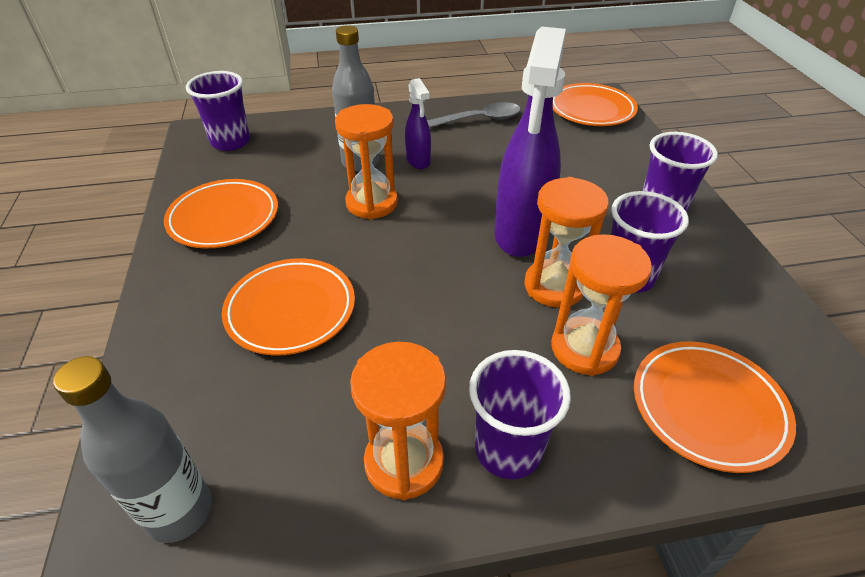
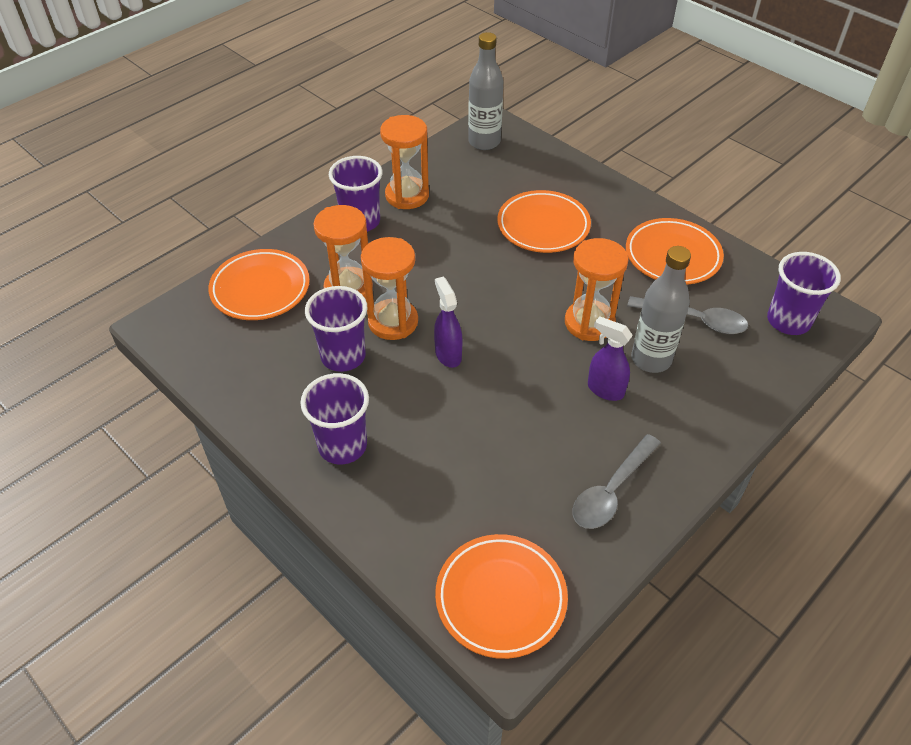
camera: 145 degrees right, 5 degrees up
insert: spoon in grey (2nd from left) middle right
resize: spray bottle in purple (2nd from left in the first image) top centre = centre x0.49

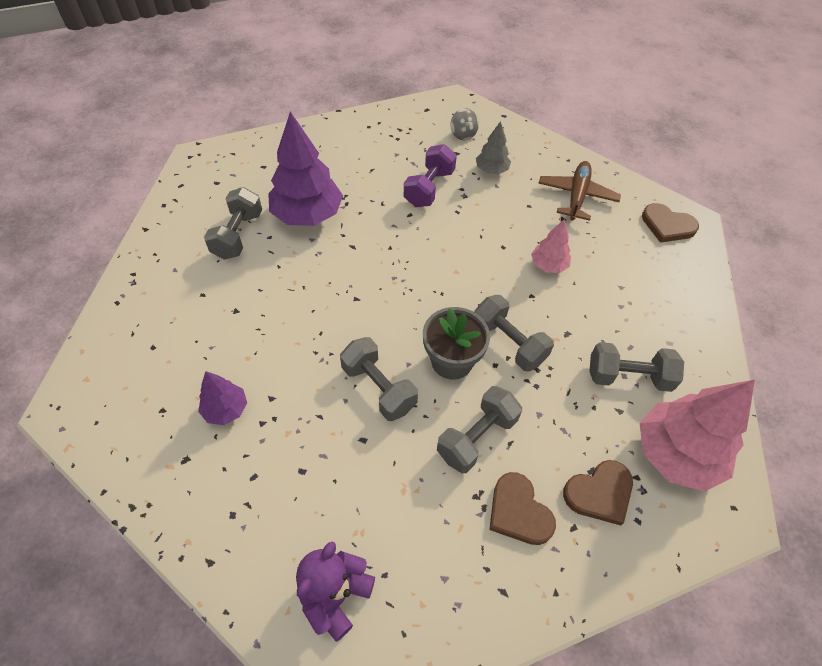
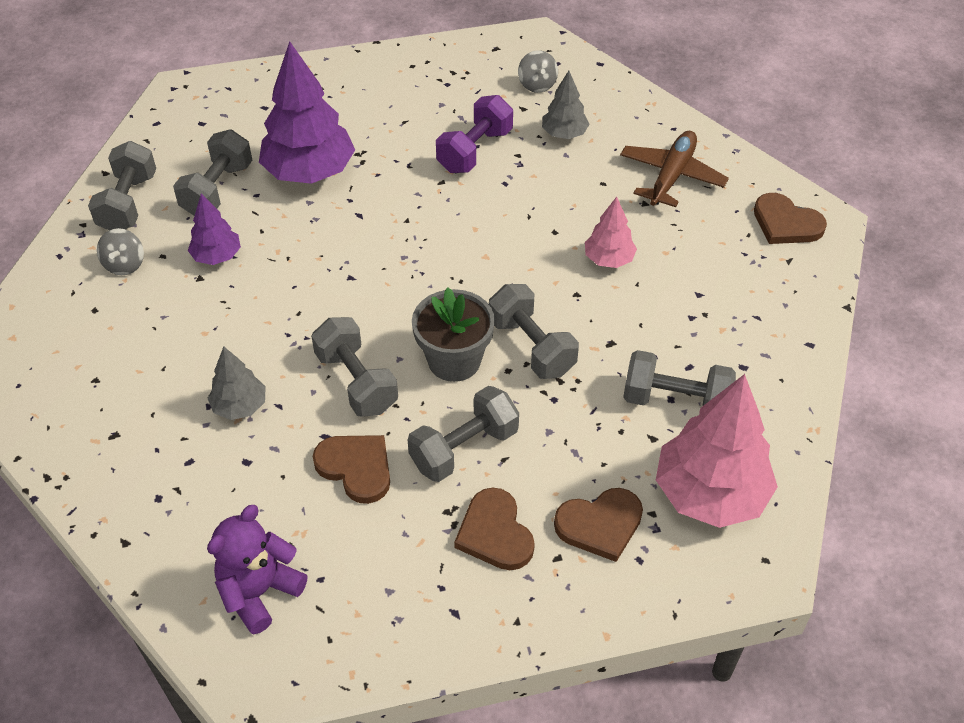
camera: 10 degrees right, 5 degrees down
insert: dumbbell in grey (1st from left) top left; spinning top in grey (1st from left) middle left; tree in grey (1st from left) middle left; heart in brown (1st from left) centre
move: tree in purple (1st from left) middle left to top left

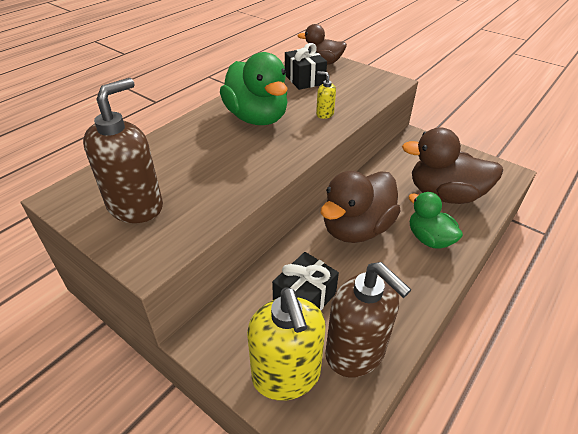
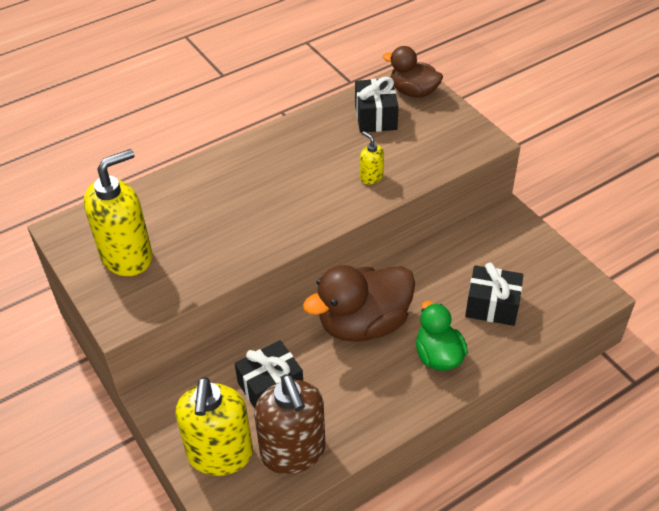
camera: 20 degrees right, 5 degrees up
delete: duck in green (1st from left) top centre
replace: duck in brown (3rd from left) middle right to gift in black (3rd from left) middle right
recolor: soap dispenser in brown (1st from left) middle left to soap dispenser in yellow (1st from left) middle left

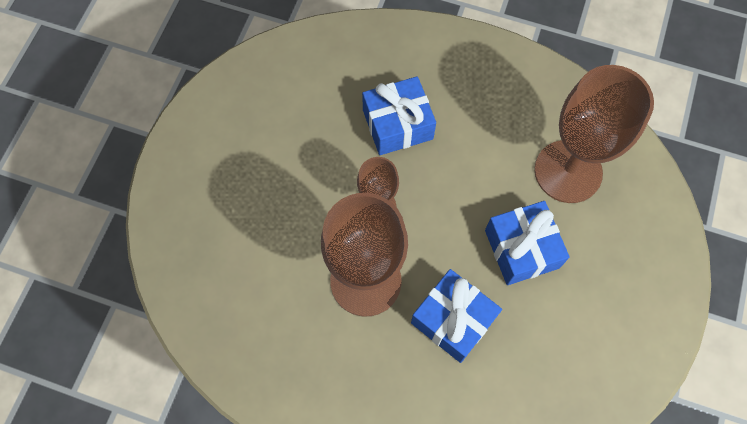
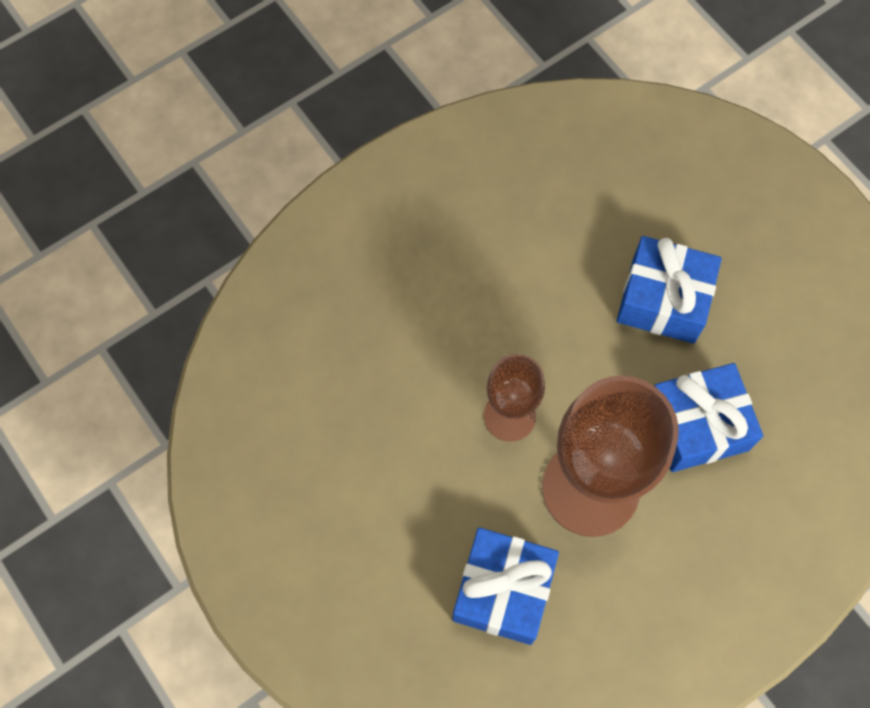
camera: 55 degrees left, 0 degrees up
delete: goblet in brown (3rd from left) top right
move: gift in blue (1st from left) top centre to bottom centre

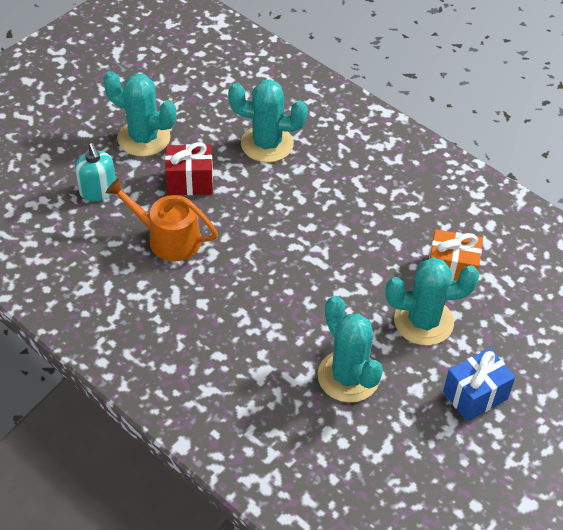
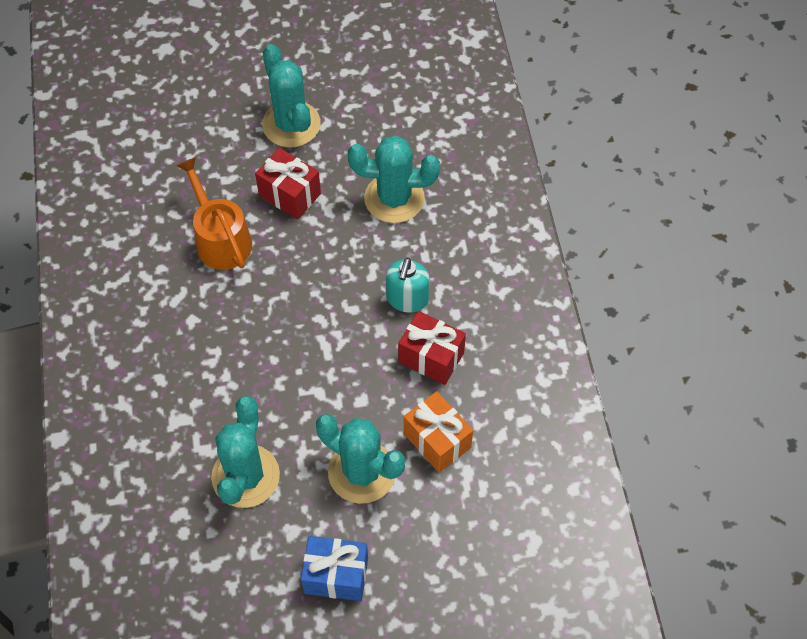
camera: 40 degrees right, 10 degrees up
insert: gift in red (2nd from left) centre
move: soap dispenser in turquoise top left to centre
rotate: cactus in turquoise (2nd from left in the first image) top centre = top centre 45 degrees counterclockwise

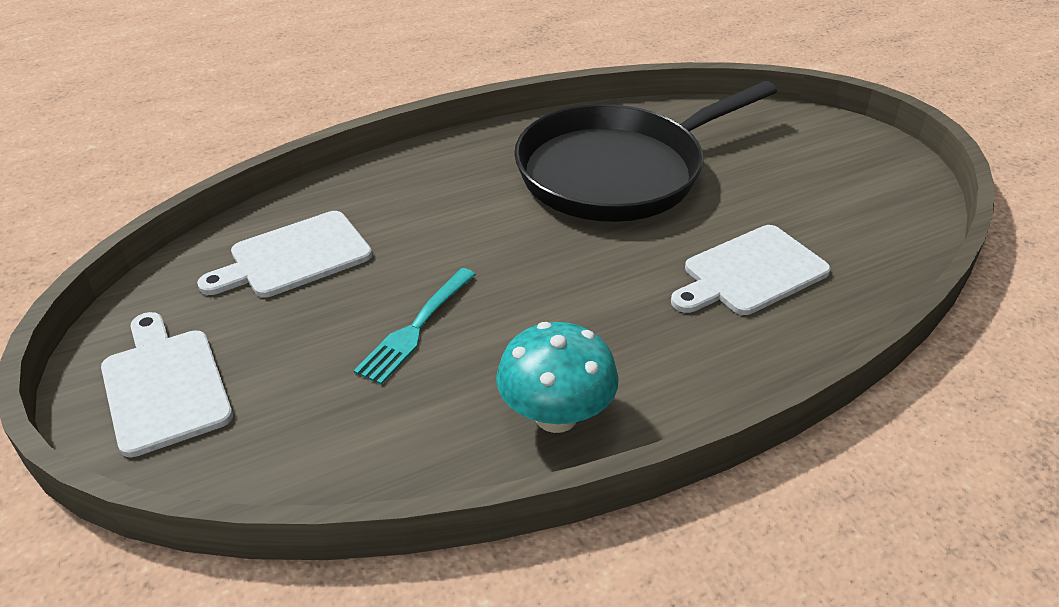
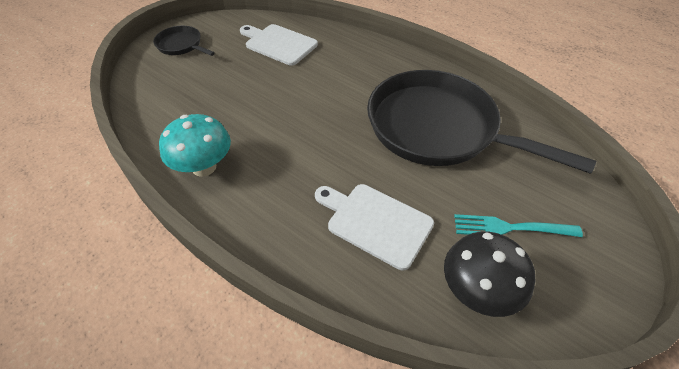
camera: 65 degrees right, 10 degrees up
insert: mushroom in black bottom right
move: fork in turquoise centre to middle right
replace: cutting board in white (1st from left) middle left to pan in black (1st from left) top left

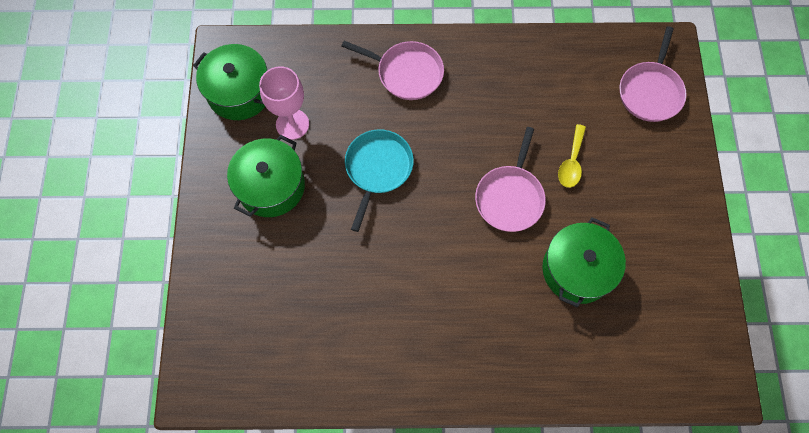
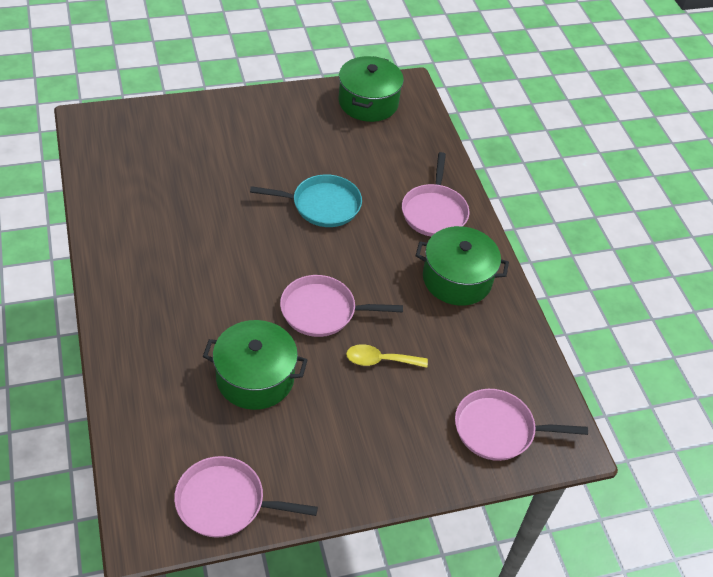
camera: 70 degrees right, 20 degrees down
delete: goblet in pink top centre
insert: pan in pink (1st from left) bottom centre
move: pot in green (2nd from left in the first image) middle left to pot in green (3rd from left) centre

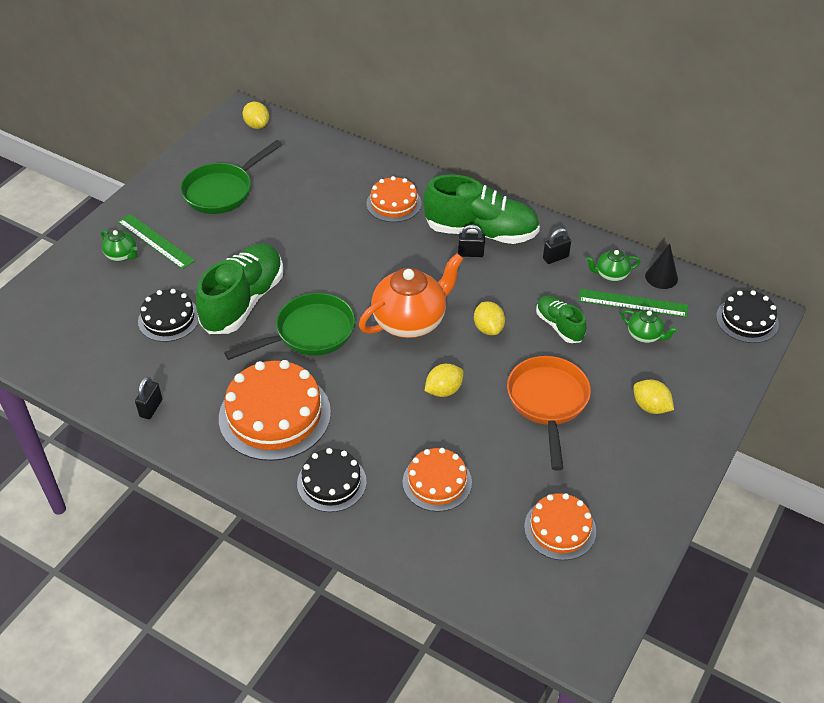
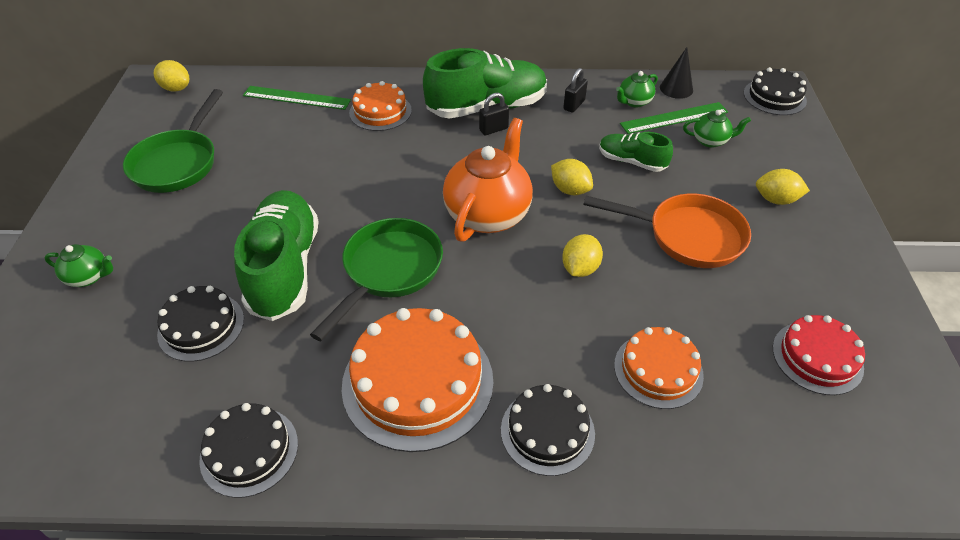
camera: 30 degrees left, 0 degrees up
move: ruler in green (1st from left) middle left to top left
replace: padlock in black (1st from left) middle left to cake in black (2nd from left) bottom left
recolor: cake in orange (4th from left) bottom right to cake in red middle right
rotate: pan in orange centre = middle right 135 degrees clockwise

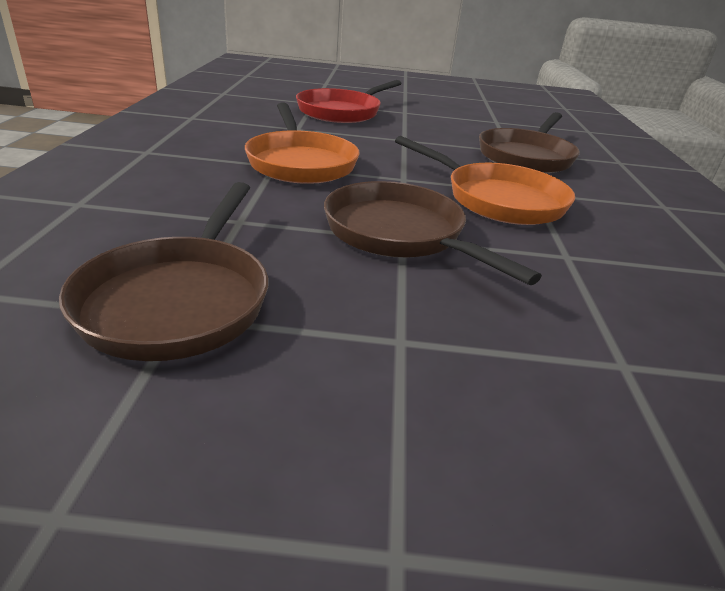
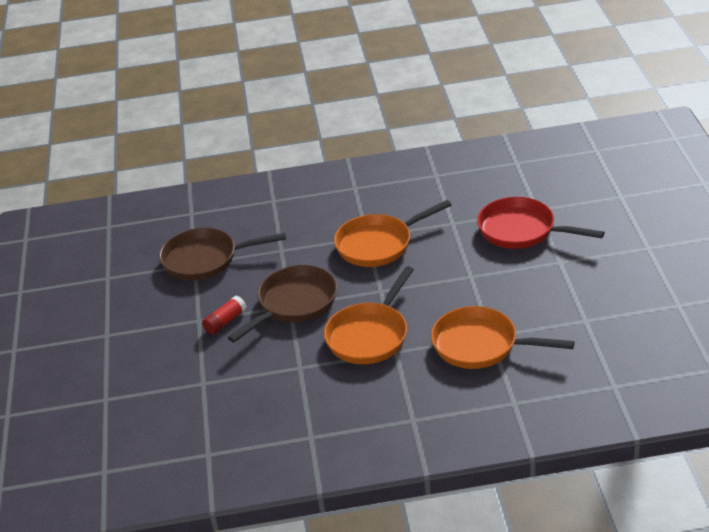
camera: 85 degrees right, 5 degrees up
insert: glue stick in red middle left
recolor: pan in brown (3rd from left) top right to pan in orange (3rd from left) middle right

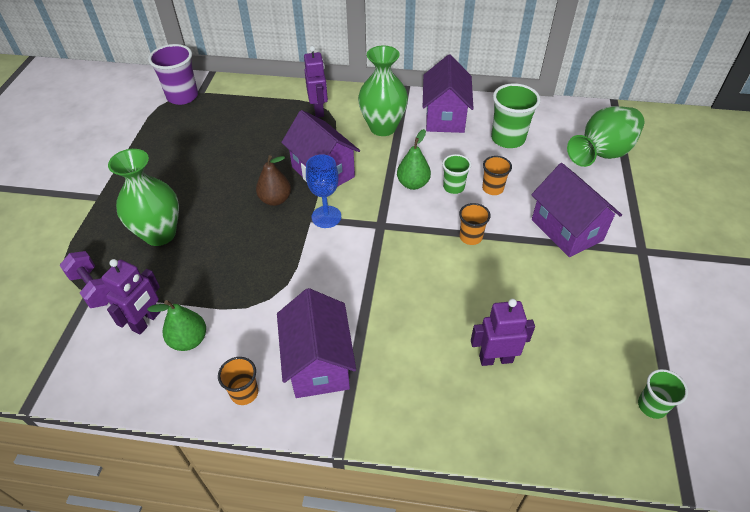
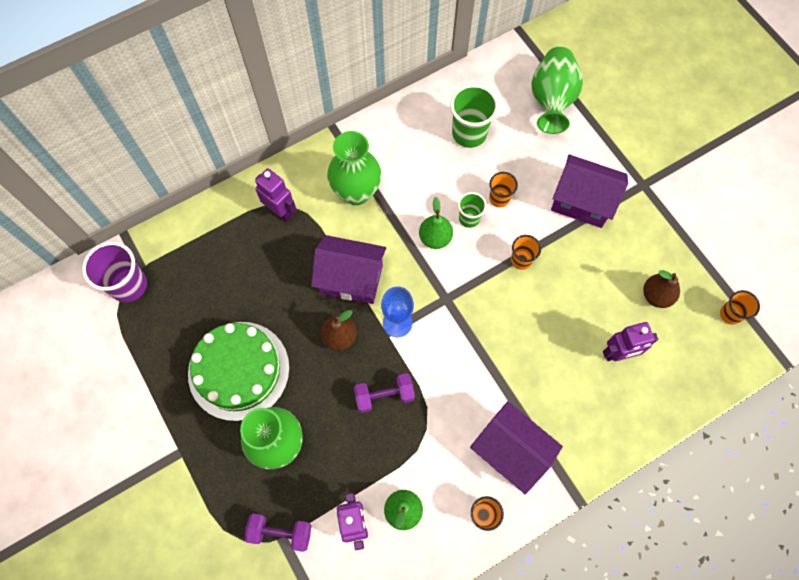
camera: 40 degrees left, 20 degrees up
delete: house in purple (3rd from left) top centre
insert: pear in brown (2nd from left) middle right; cake in green middle left; dumbbell in purple (2nd from left) bottom centre
recolor: cup in green (3rd from left) bottom right to cup in orange (4th from left) middle right
rotate: robot in purple (3rd from left) middle right = middle right 150 degrees counterclockwise

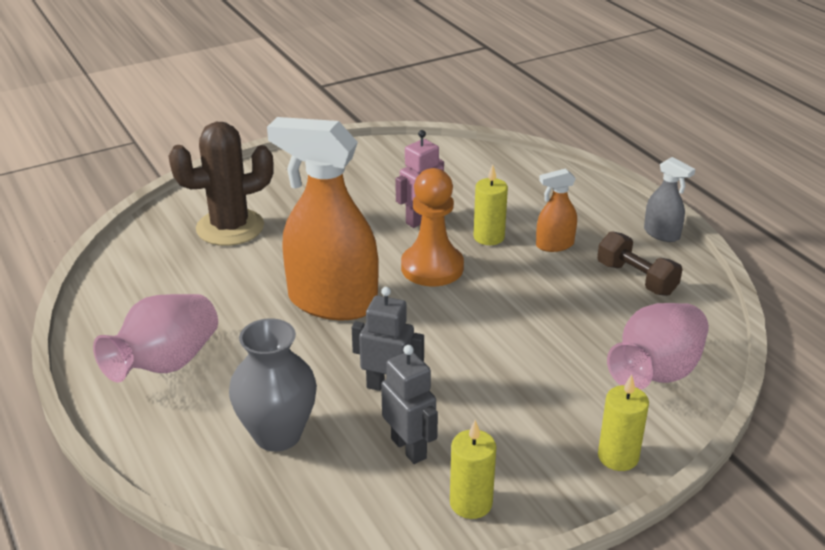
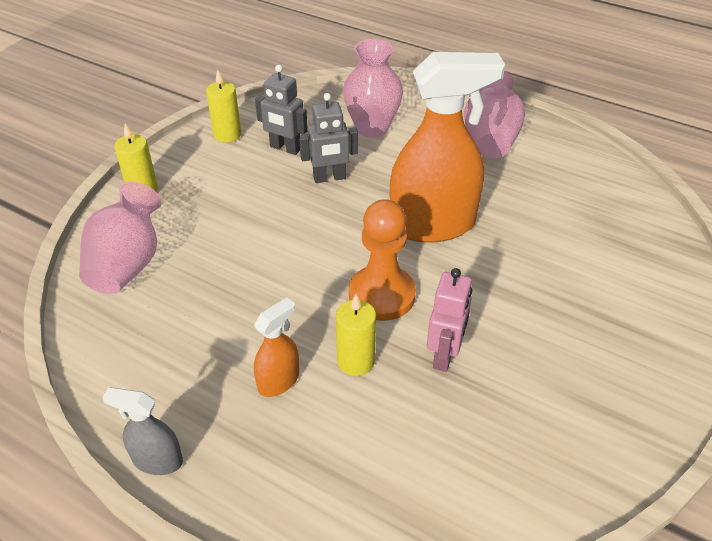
camera: 150 degrees right, 10 degrees up
delete: cactus in brown middle left; dumbbell in brown middle right
recolor: vase in grey bottom left to vase in pink (2nd from left) top centre

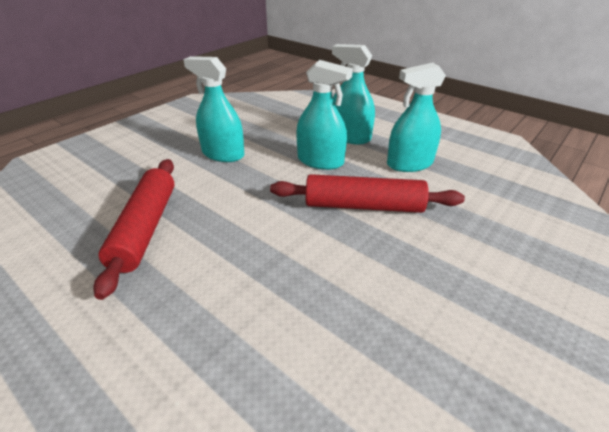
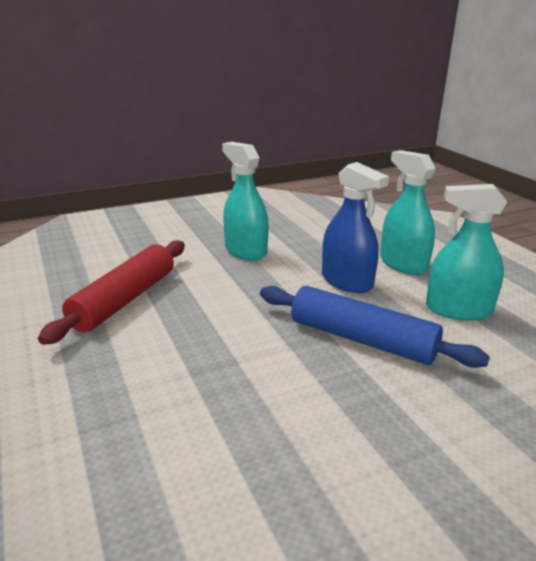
camera: 25 degrees right, 10 degrees down
recolor: spray bottle in turquoise (2nd from left) top centre to spray bottle in blue centre; rolling pin in red (2nd from left) centre to rolling pin in blue middle right

